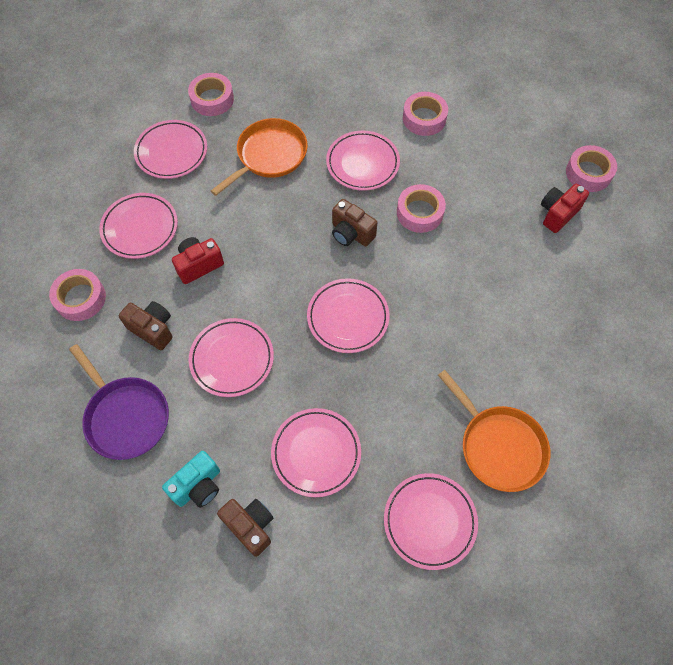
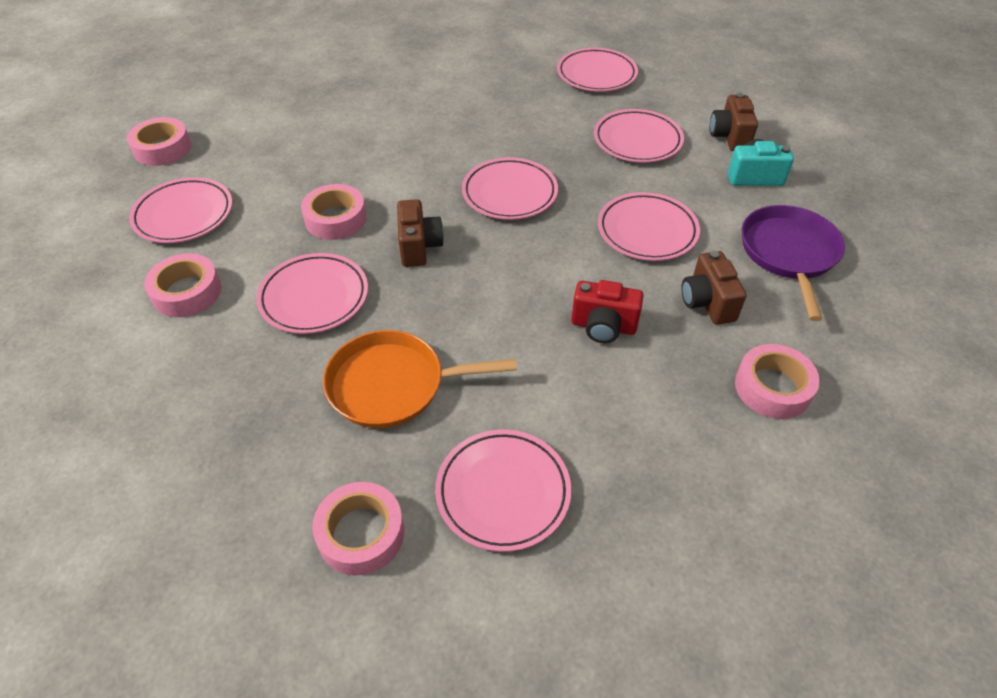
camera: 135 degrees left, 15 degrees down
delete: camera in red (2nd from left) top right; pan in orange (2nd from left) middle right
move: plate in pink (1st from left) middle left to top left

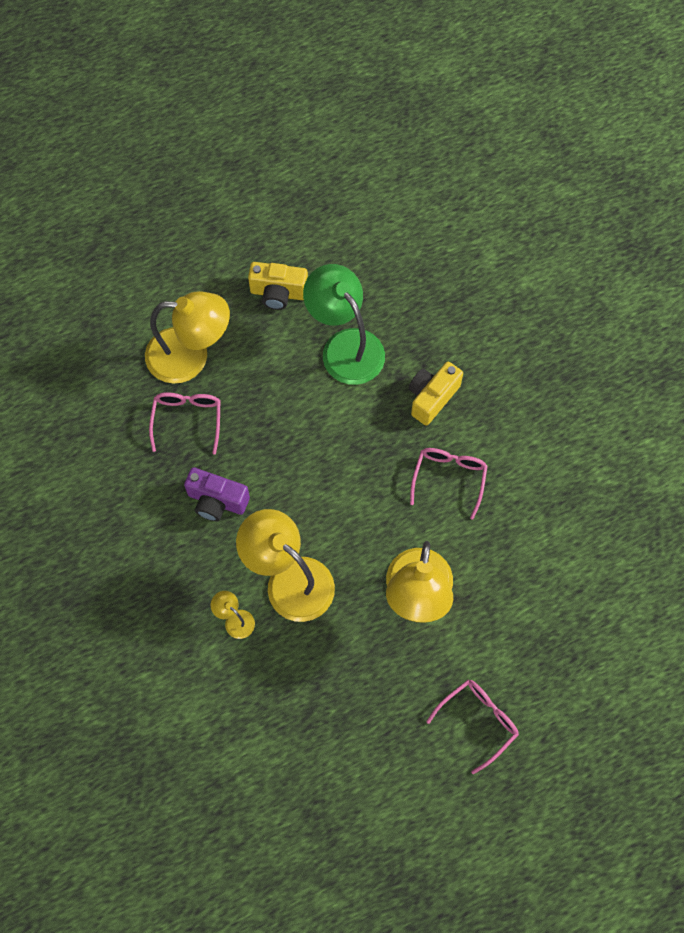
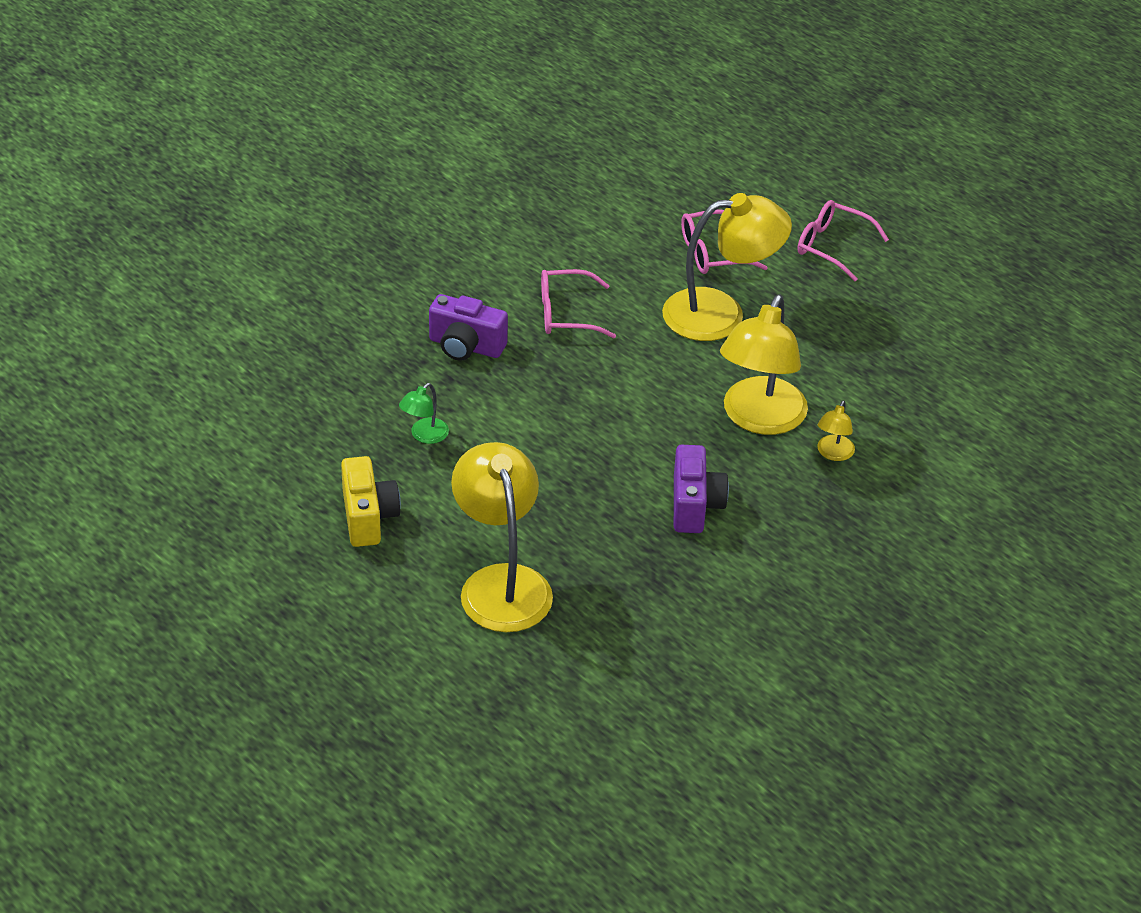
camera: 110 degrees left, 25 degrees down
move: glasses in pink (1st from left in the first image) middle left to glasses in pink (2nd from left) top centre
recolor: camera in yellow (2nd from left) centre to camera in purple (1st from left) centre
resize: lamp in green centre = centre x0.44

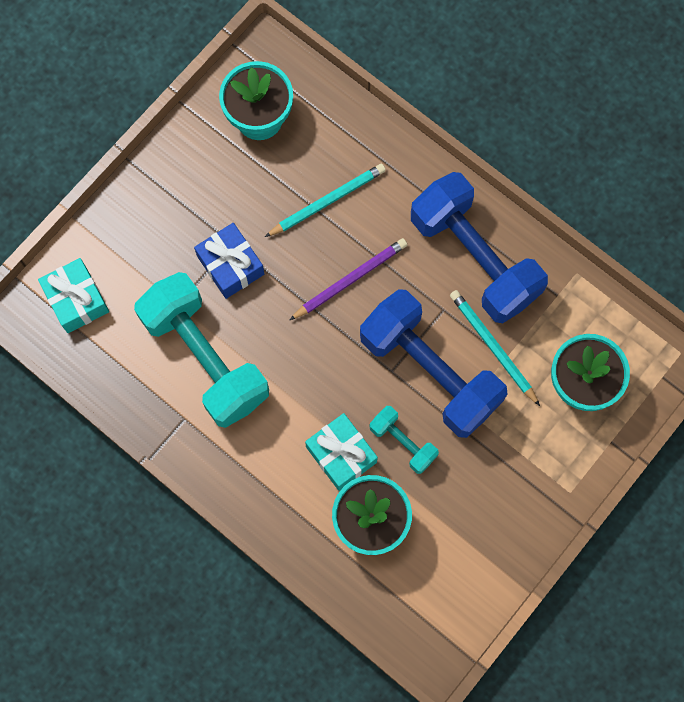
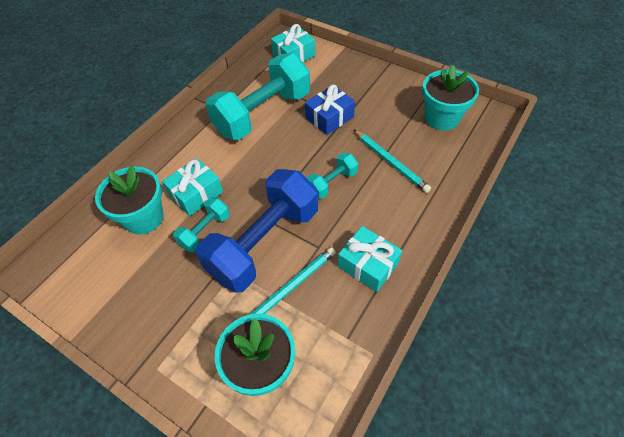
camera: 85 degrees right, 20 degrees down
replace: dumbbell in blue (2nd from left) middle right to gift in turquoise (3rd from left) centre; pencil in purple centre to dumbbell in turquoise (3rd from left) centre

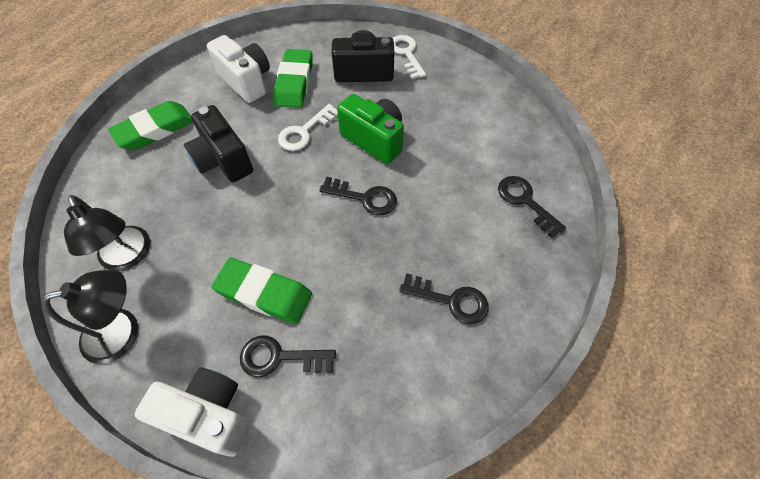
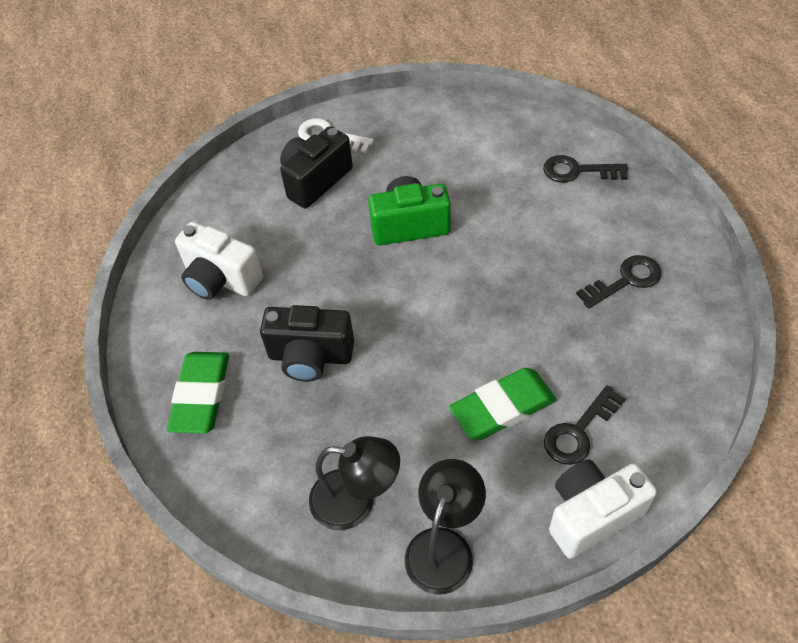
camera: 45 degrees left, 5 degrees down
delete: eraser in green (3rd from left) top centre; key in white (1st from left) top centre; key in black (2nd from left) centre
rotate: camera in white (2nd from left in the first image) top left = middle left 150 degrees counterclockwise

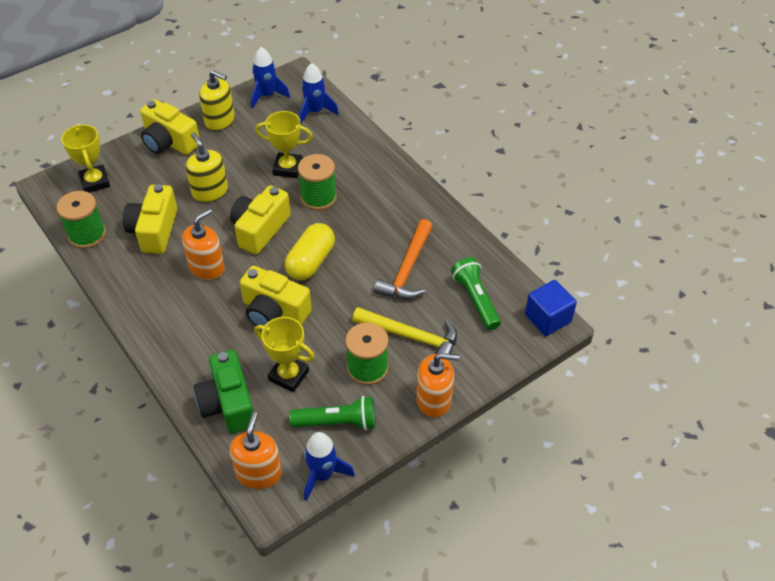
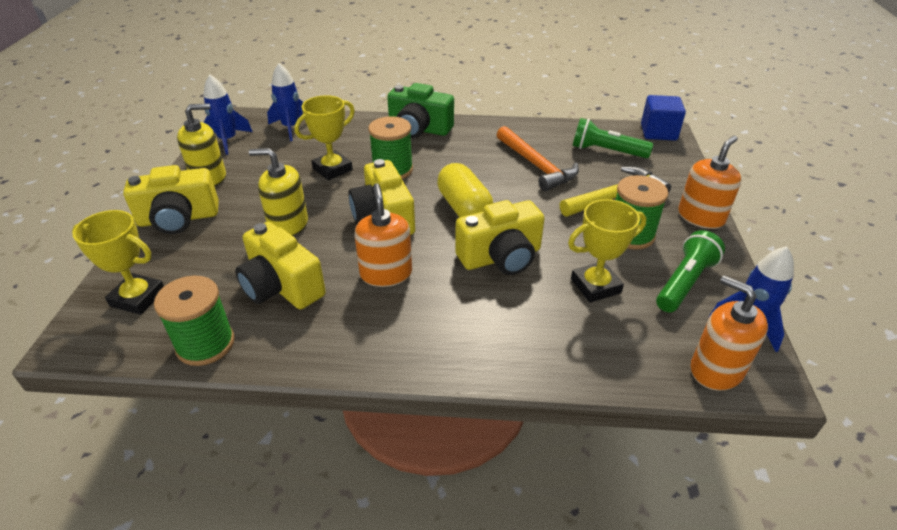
camera: 50 degrees left, 10 degrees down
move: camera in green bottom left to top centre

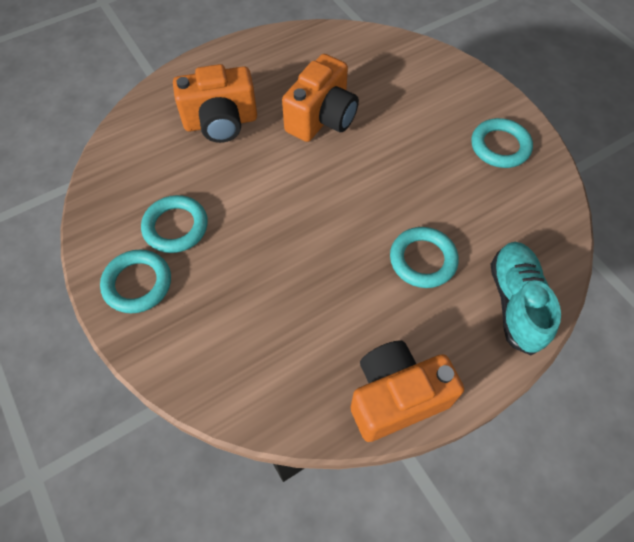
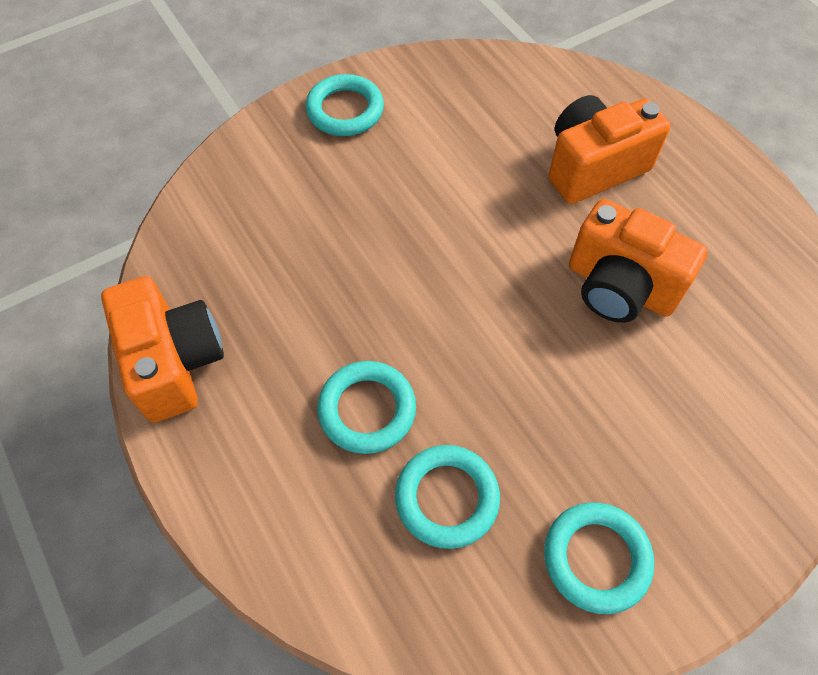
camera: 90 degrees right, 0 degrees up
delete: shoe in turquoise middle right
move: ring in turquoise (2nd from left in the first image) middle left to ring in turquoise (3rd from left) bottom centre
rotate: camera in orange (1st from left in the first image) top centre = top right 75 degrees clockwise

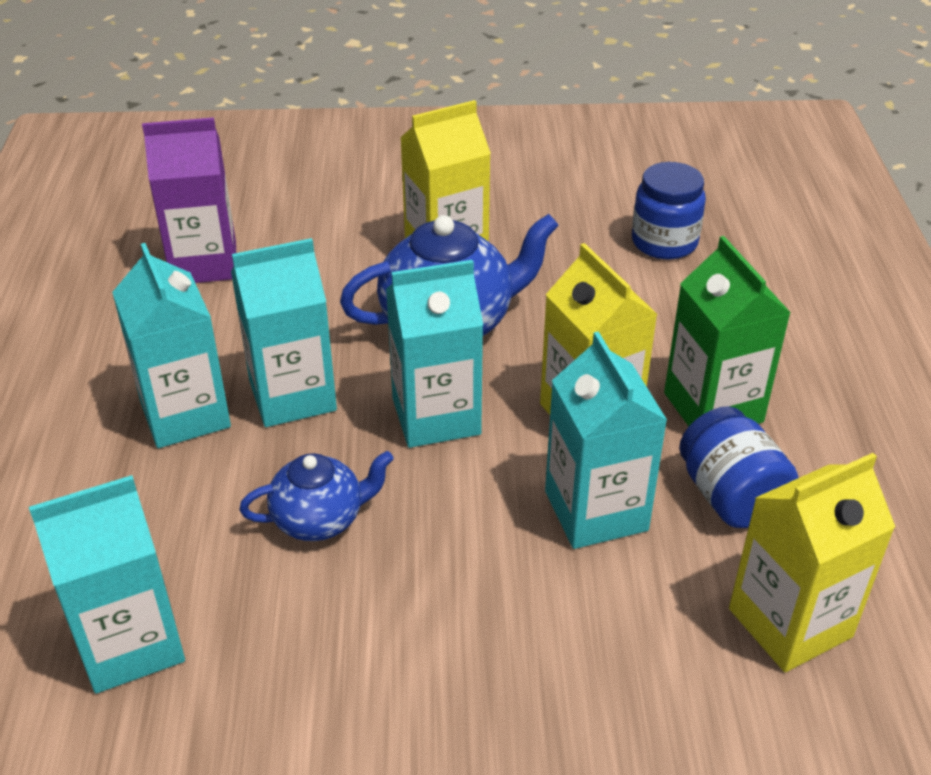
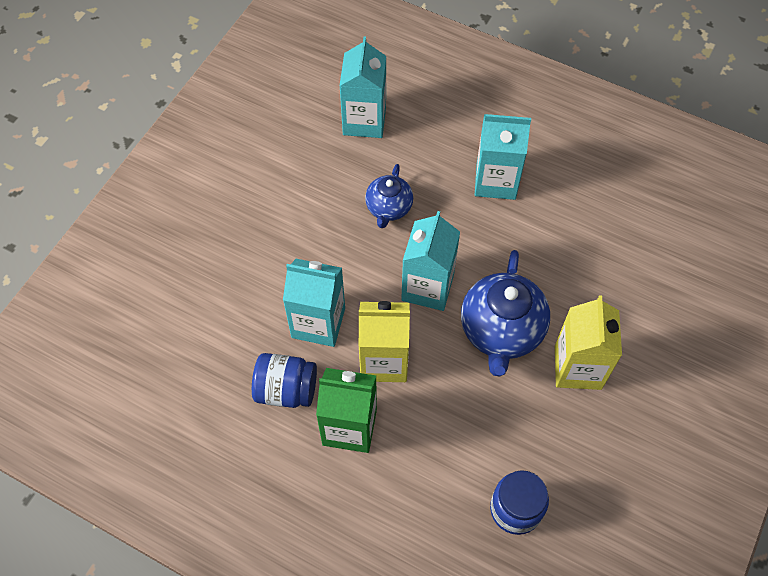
camera: 120 degrees right, 20 degrees up
delete: carton in purple top left; carton in turquoise (3rd from left) middle left; carton in yellow (3rd from left) bottom right

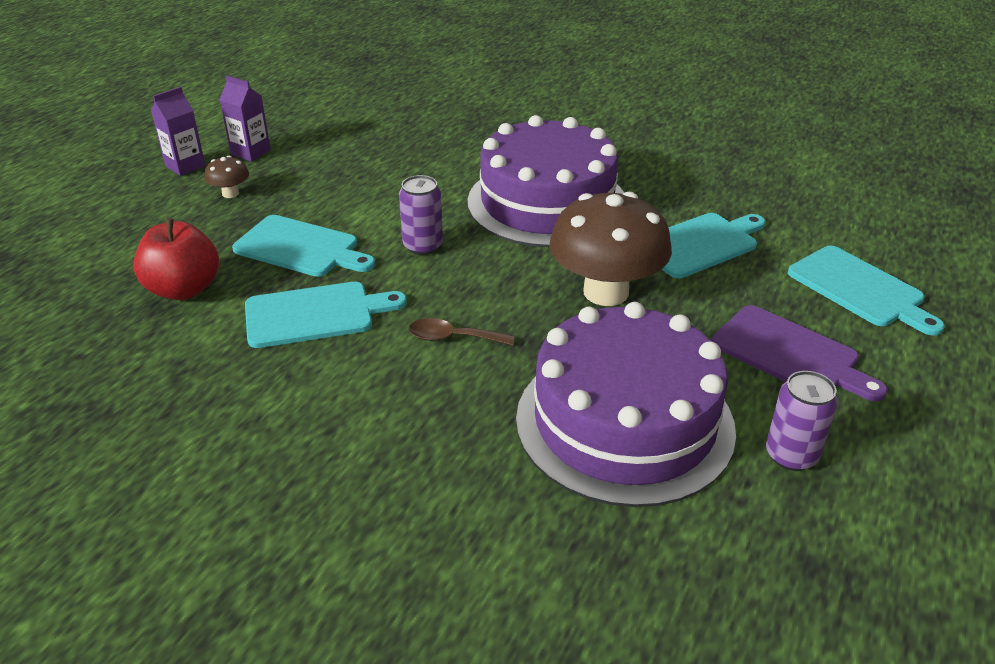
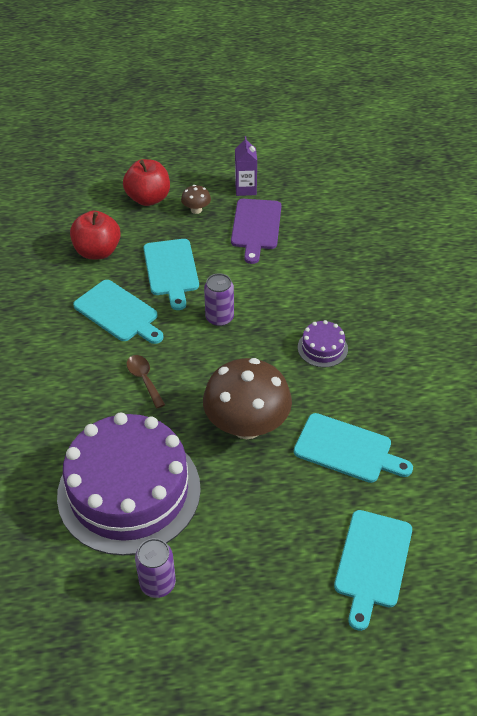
camera: 55 degrees right, 10 degrees up
delete: carton in purple (1st from left) top left
insert: apple in red (2nd from left) top left
move: cutting board in purple middle right to top centre
resize: cake in purple (1st from left in the first image) top centre = middle right x0.40

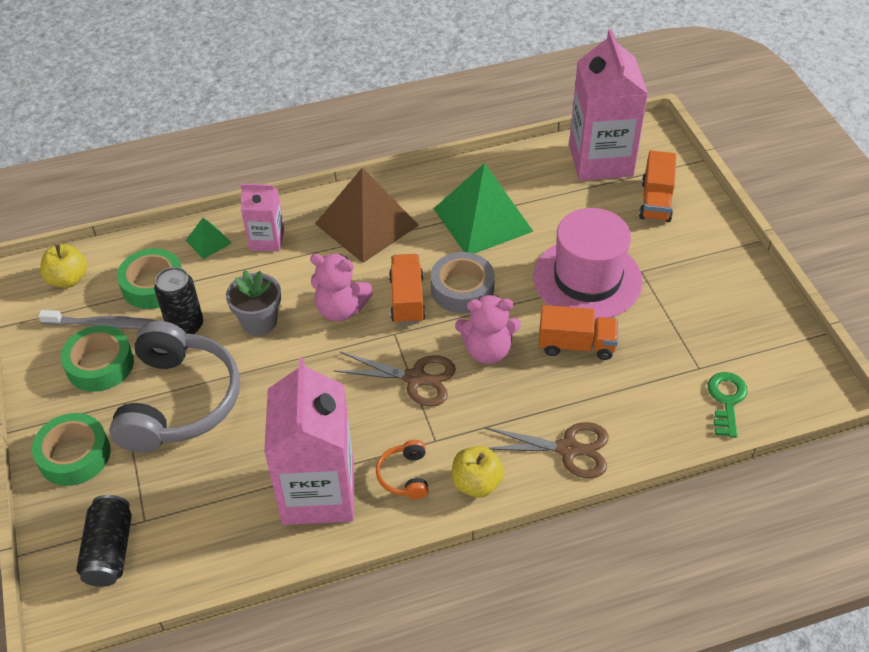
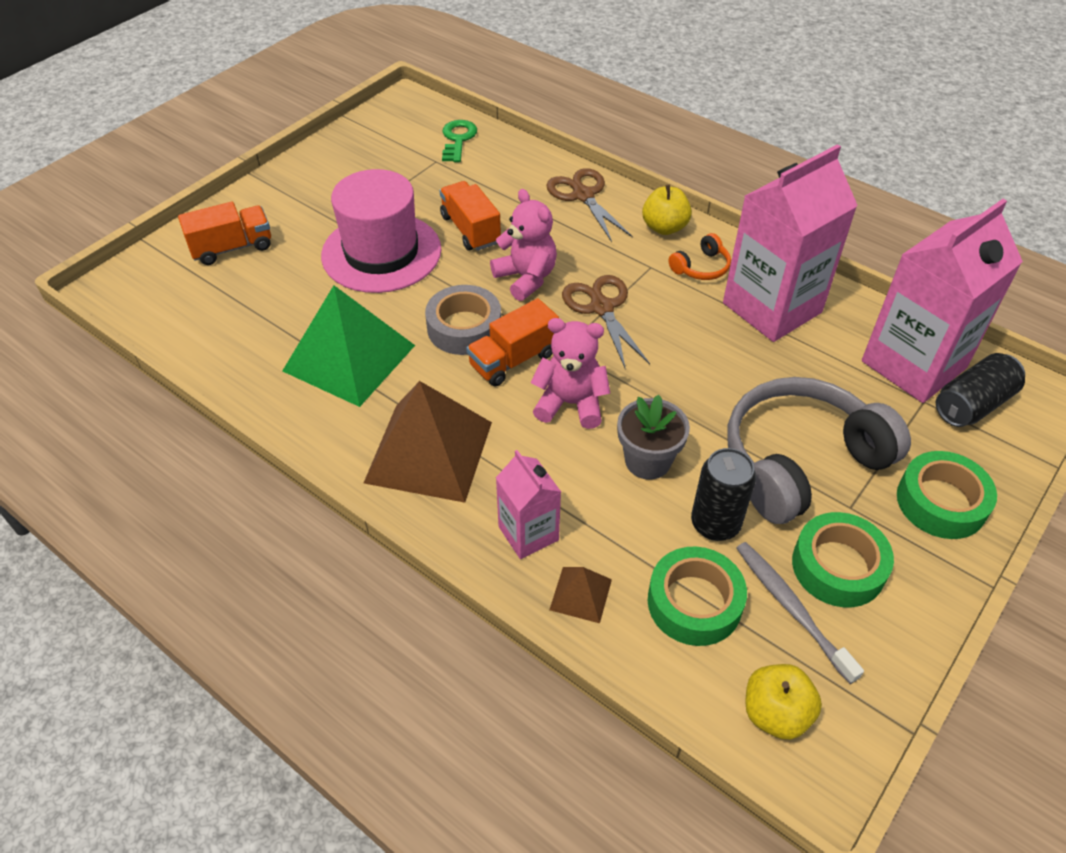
camera: 125 degrees left, 0 degrees up
move: carton in pink (3rd from left) top right to middle right
recolor: pyramid in green (1st from left) middle left to pyramid in brown (2nd from left) bottom centre
rotate: teddy bear in pink (1st from left in the first image) centre = centre 60 degrees counterclockwise; key in green middle right = top centre 120 degrees clockwise

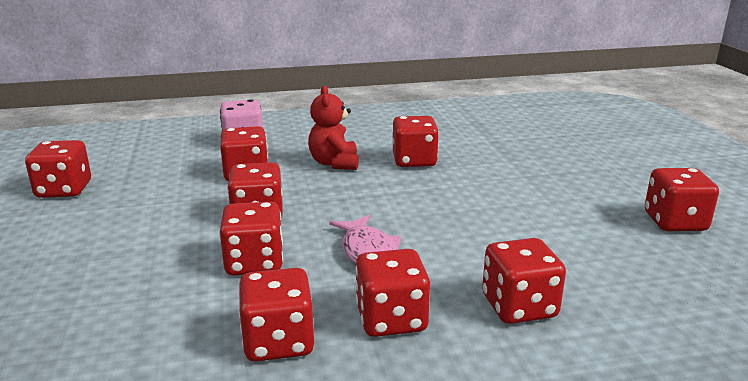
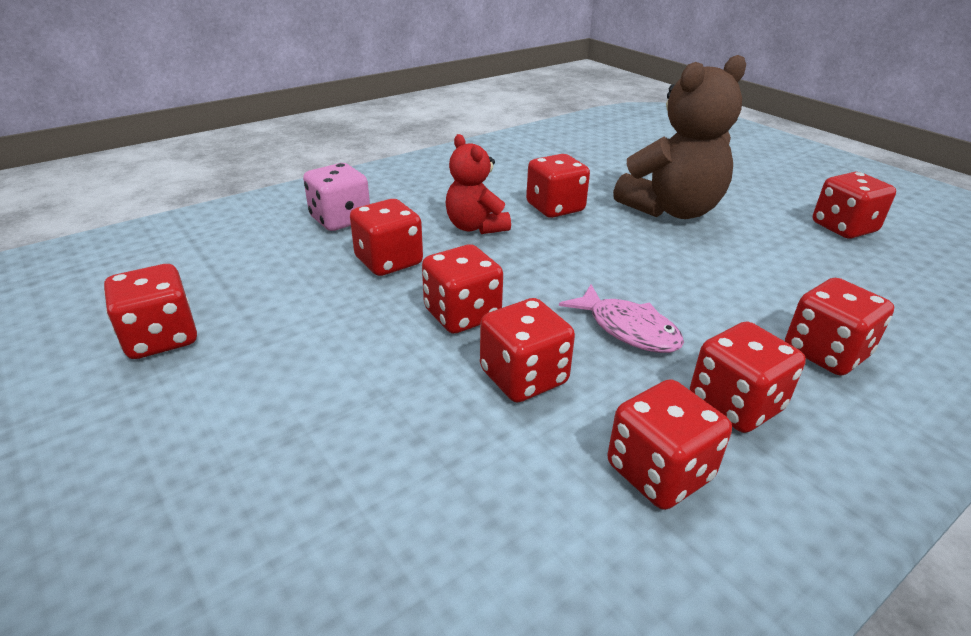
camera: 25 degrees left, 10 degrees up
insert: teddy bear in brown top right

